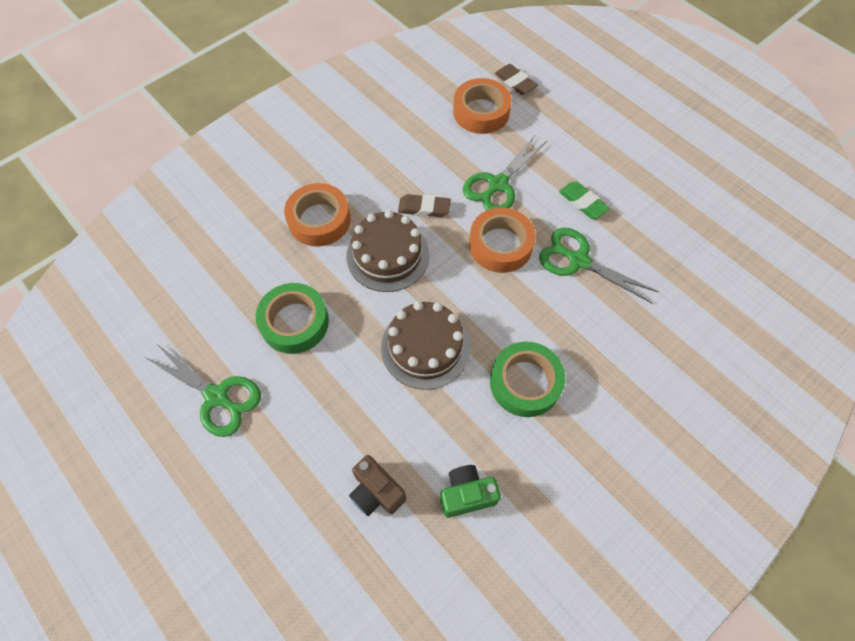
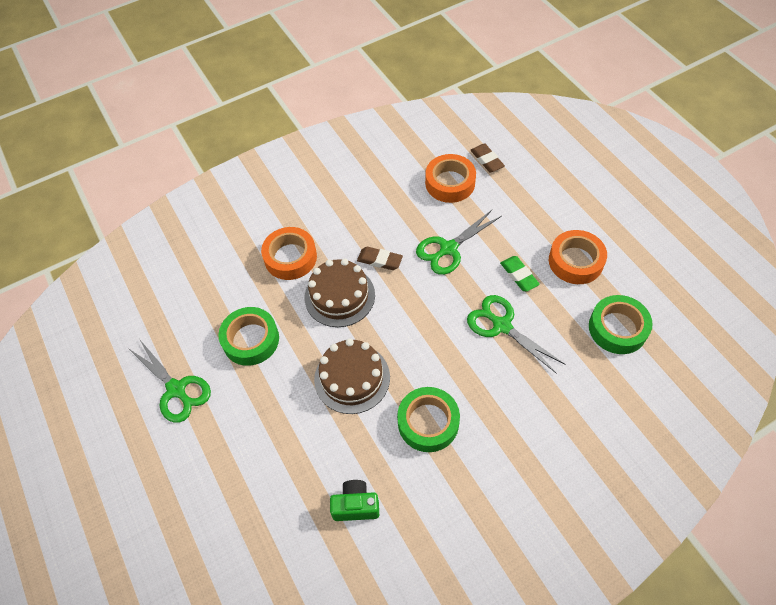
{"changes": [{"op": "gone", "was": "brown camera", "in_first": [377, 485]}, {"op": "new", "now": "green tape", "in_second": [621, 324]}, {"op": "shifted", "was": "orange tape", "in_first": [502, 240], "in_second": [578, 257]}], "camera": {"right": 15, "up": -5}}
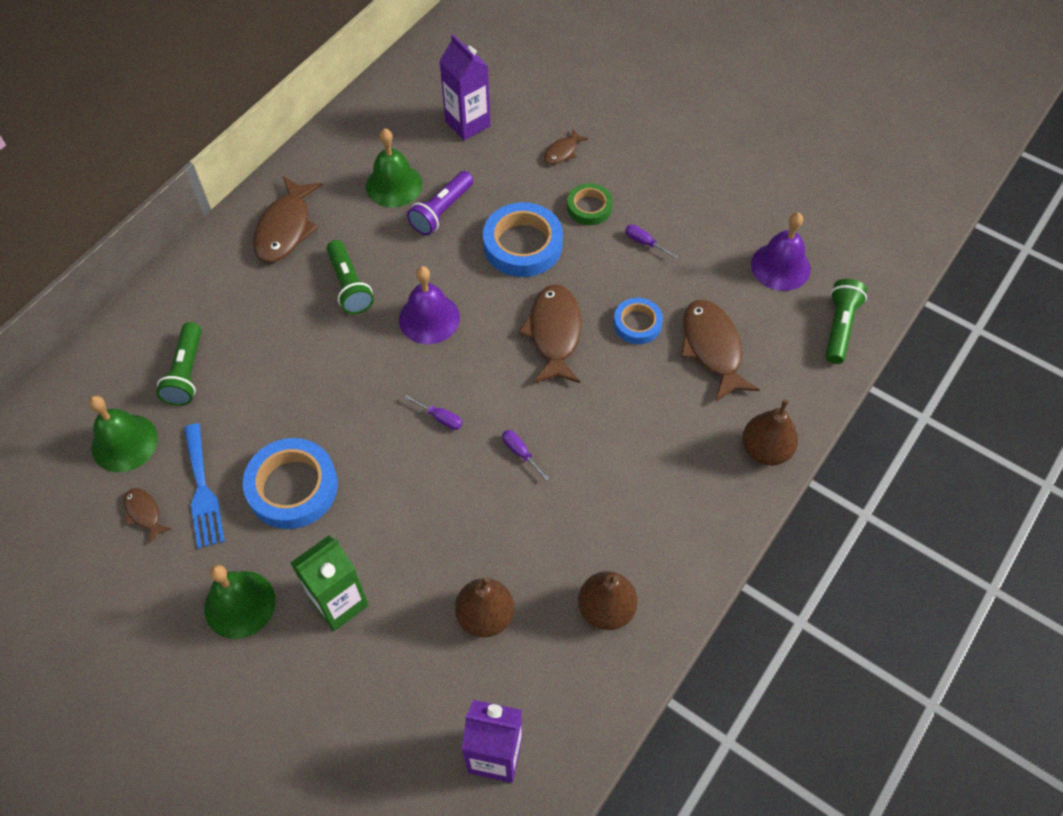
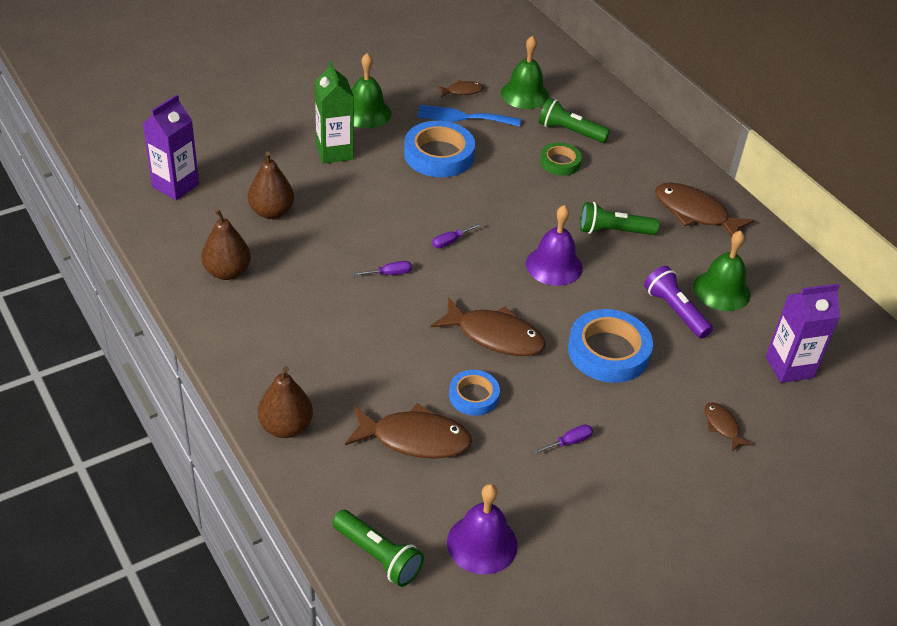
{"changes": [{"op": "shifted", "was": "green tape", "in_first": [590, 204], "in_second": [561, 159]}], "camera": {"right": 110, "up": -15}}
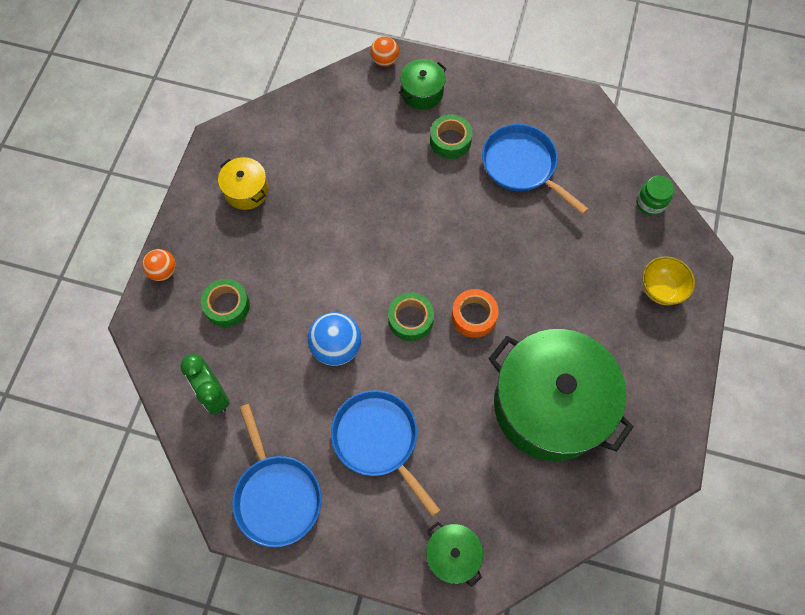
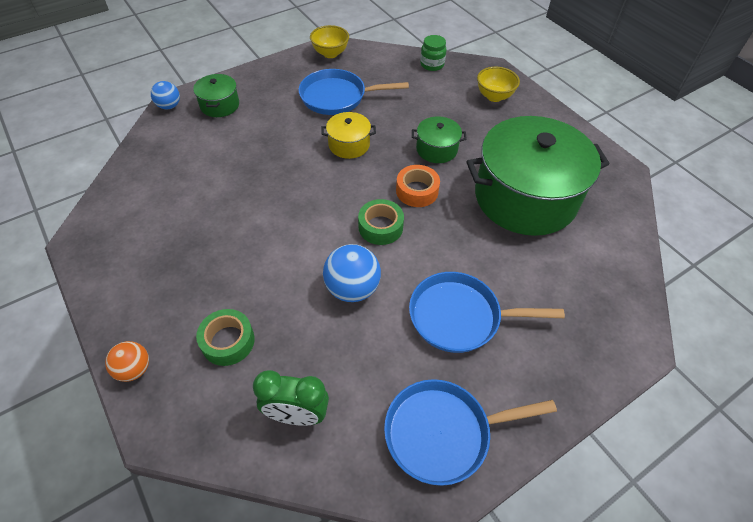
{"changes": [{"op": "gone", "was": "green tape", "in_first": [451, 136]}, {"op": "new", "now": "yellow bowl", "in_second": [329, 41]}, {"op": "shifted", "was": "yellow pot", "in_first": [243, 183], "in_second": [348, 135]}, {"op": "shifted", "was": "green pot", "in_first": [454, 554], "in_second": [439, 139]}, {"op": "repainted", "was": "orange ball", "now": "blue ball", "in_first": [384, 51], "in_second": [165, 95]}, {"op": "rotated", "was": "blue pan", "in_first": [277, 475], "in_second": [470, 432], "clockwise": 150}], "camera": {"right": -50, "up": -15}}
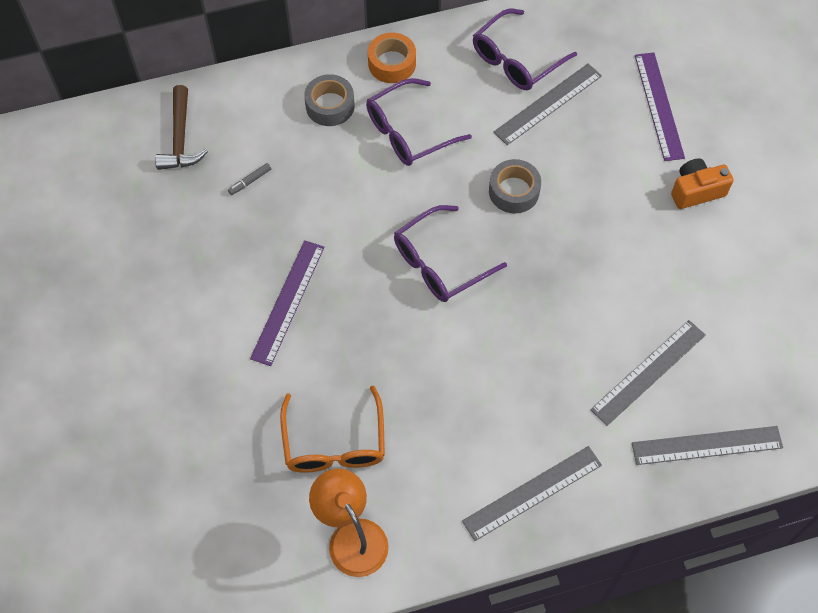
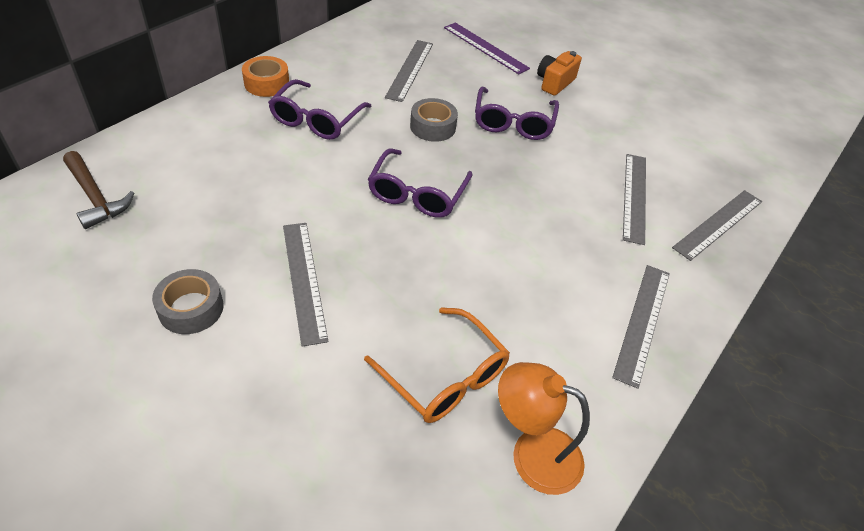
{"changes": [{"op": "gone", "was": "grey marker", "in_first": [249, 179]}, {"op": "shifted", "was": "grey tape", "in_first": [329, 100], "in_second": [188, 301]}, {"op": "shifted", "was": "purple glasses", "in_first": [525, 49], "in_second": [517, 113]}, {"op": "repainted", "was": "purple ruler", "now": "grey ruler", "in_first": [287, 303], "in_second": [306, 285]}], "camera": {"right": -40, "up": -15}}
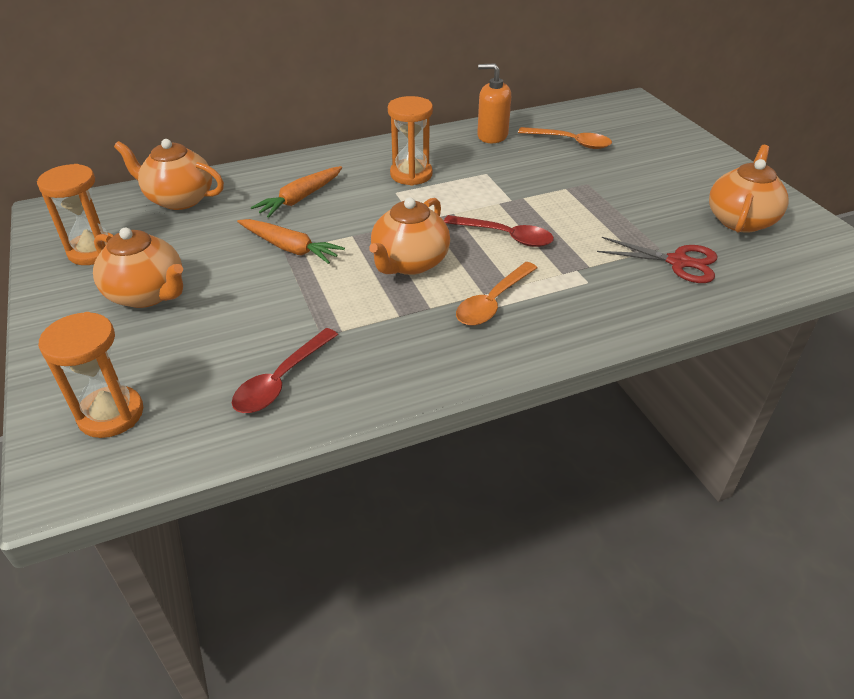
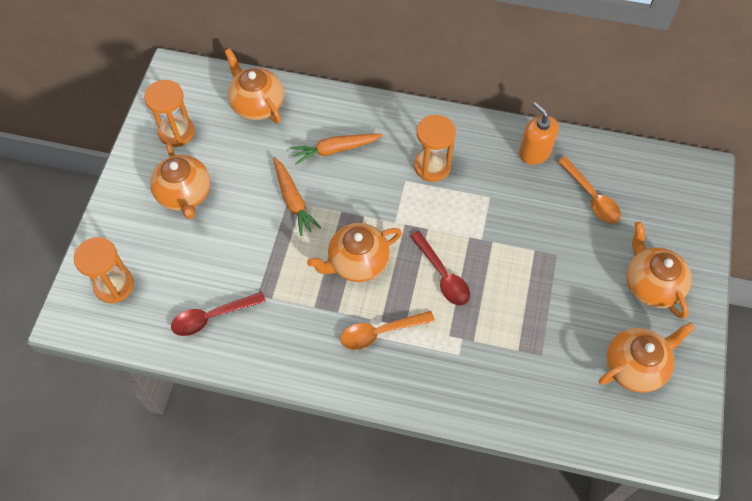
{"changes": [{"op": "gone", "was": "red scissors", "in_first": [657, 260]}, {"op": "new", "now": "orange teapot", "in_second": [658, 270]}], "camera": {"right": 35, "up": 20}}
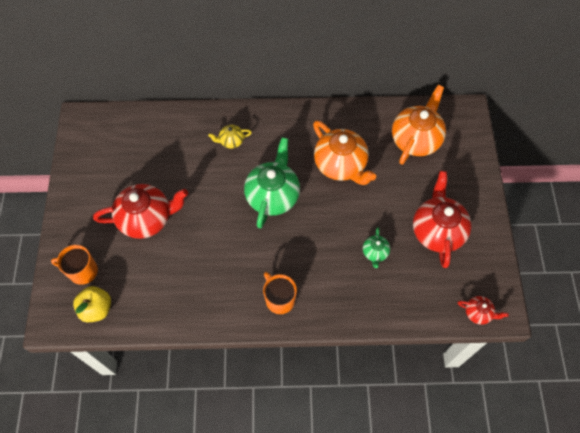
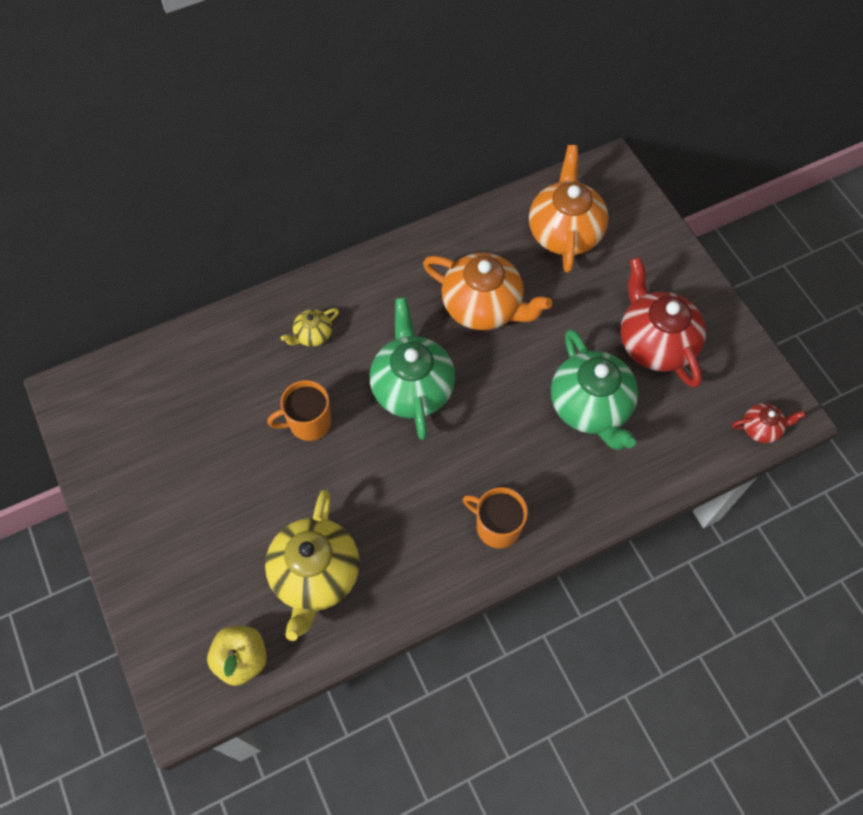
{"changes": [{"op": "gone", "was": "red teapot", "in_first": [140, 211]}, {"op": "new", "now": "yellow teapot", "in_second": [312, 565]}, {"op": "shifted", "was": "orange mug", "in_first": [74, 265], "in_second": [299, 410]}, {"op": "scaled", "was": "green teapot", "in_first": [376, 247], "in_second": [594, 389], "ratio": 2.09}], "camera": {"right": -25, "up": 0}}
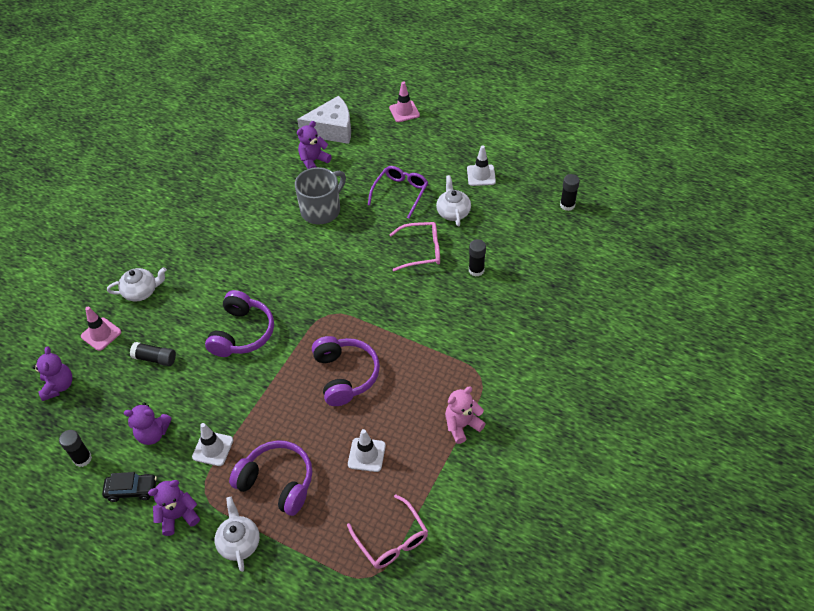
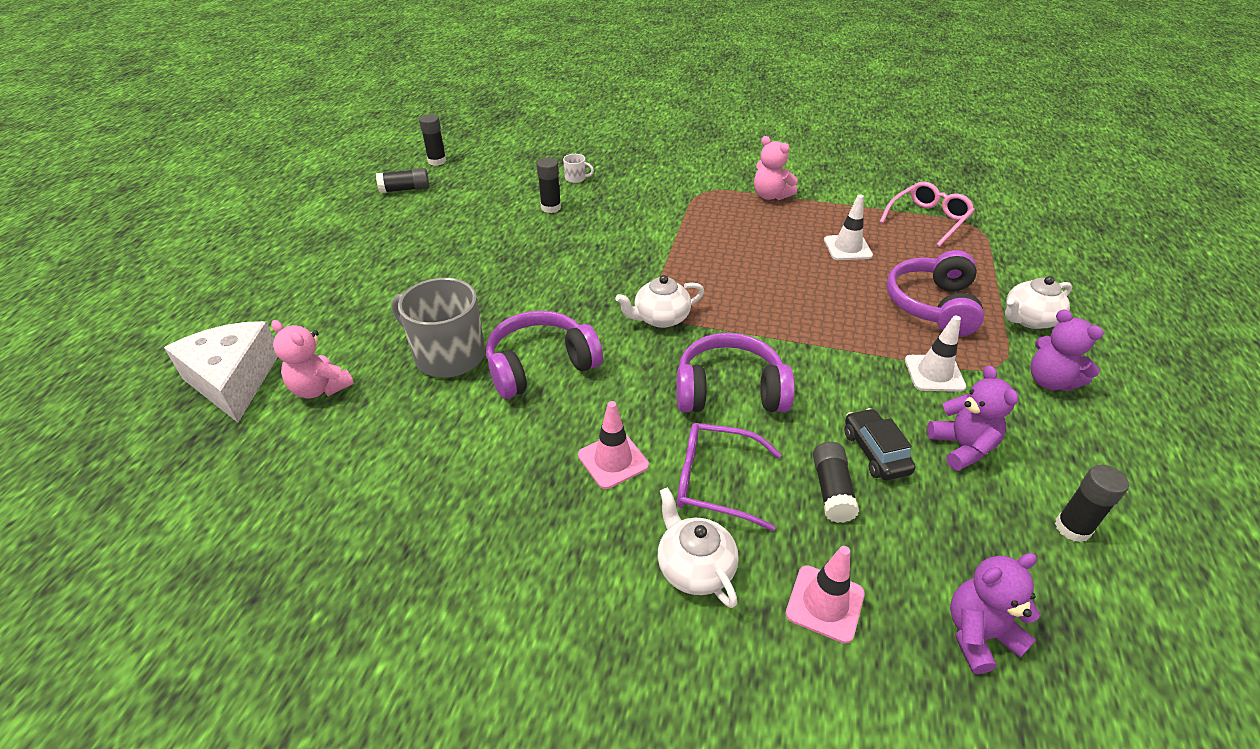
{"changes": [{"op": "gone", "was": "pink glasses", "in_first": [414, 246]}, {"op": "gone", "was": "white traffic cone", "in_first": [481, 165]}, {"op": "new", "now": "black glue stick", "in_second": [402, 180]}, {"op": "new", "now": "white mug", "in_second": [578, 168]}, {"op": "shifted", "was": "black car", "in_first": [129, 487], "in_second": [880, 444]}, {"op": "shifted", "was": "purple headphones", "in_first": [346, 371], "in_second": [544, 355]}, {"op": "shifted", "was": "purple glasses", "in_first": [398, 192], "in_second": [729, 477]}, {"op": "shifted", "was": "pink traffic cone", "in_first": [404, 102], "in_second": [613, 445]}, {"op": "shifted", "was": "white teapot", "in_first": [453, 200], "in_second": [659, 301]}, {"op": "repainted", "was": "purple teddy bear", "now": "pink teddy bear", "in_first": [314, 145], "in_second": [312, 359]}], "camera": {"right": -105, "up": -10}}
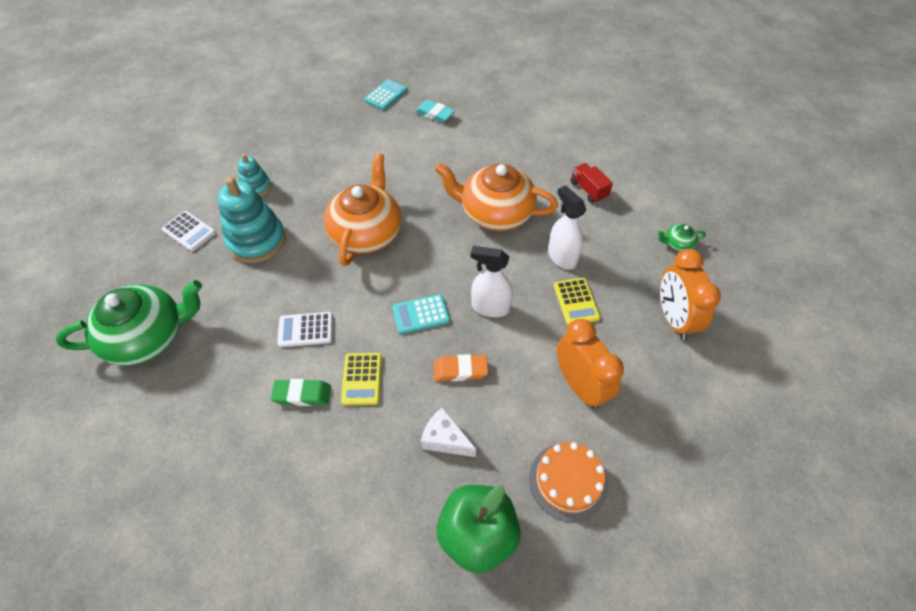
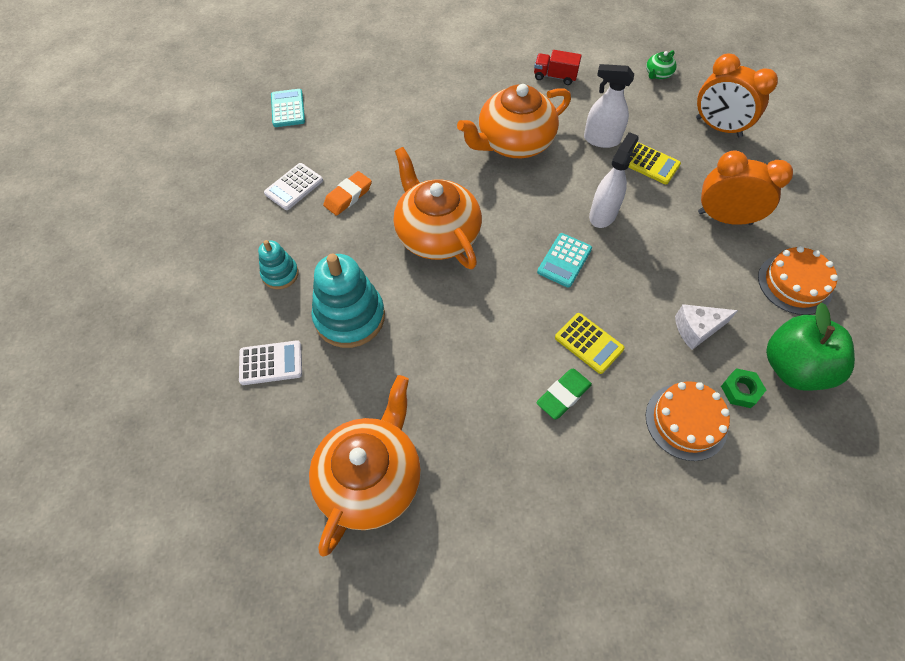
{"changes": [{"op": "gone", "was": "turquoise eraser", "in_first": [435, 111]}, {"op": "new", "now": "orange cake", "in_second": [688, 421]}, {"op": "new", "now": "green nut", "in_second": [743, 388]}, {"op": "shifted", "was": "white calculator", "in_first": [305, 329], "in_second": [293, 186]}, {"op": "shifted", "was": "orange eraser", "in_first": [461, 367], "in_second": [347, 193]}, {"op": "repainted", "was": "green teapot", "now": "orange teapot", "in_first": [129, 323], "in_second": [365, 465]}, {"op": "rotated", "was": "white spray bottle", "in_first": [491, 281], "in_second": [614, 180], "clockwise": 150}], "camera": {"right": -45, "up": 5}}
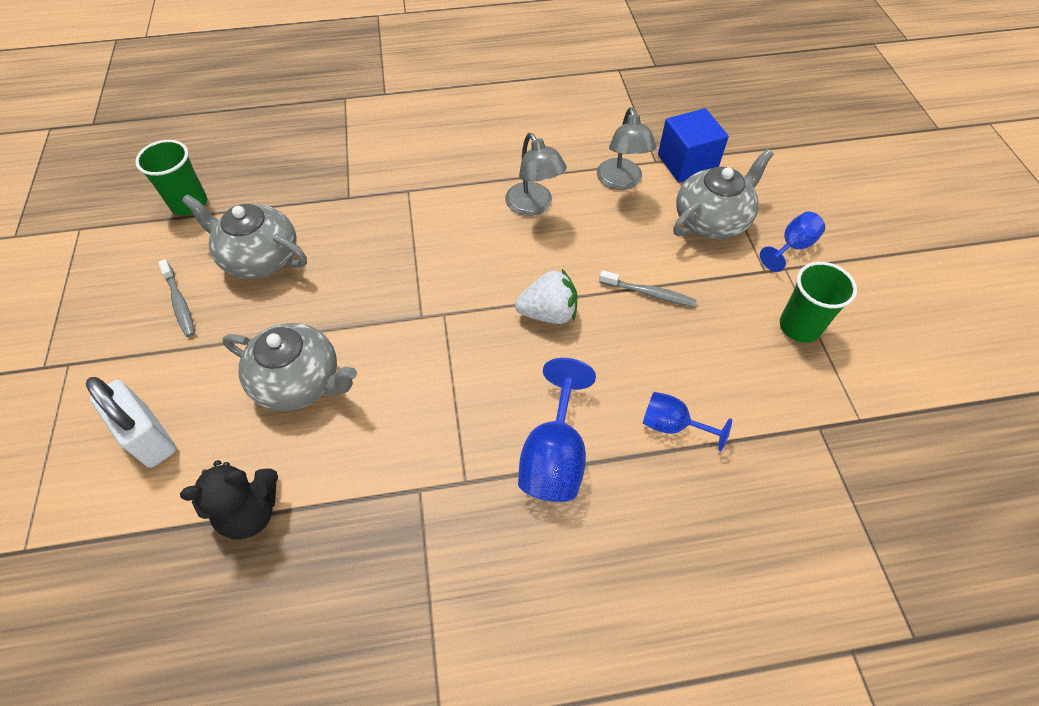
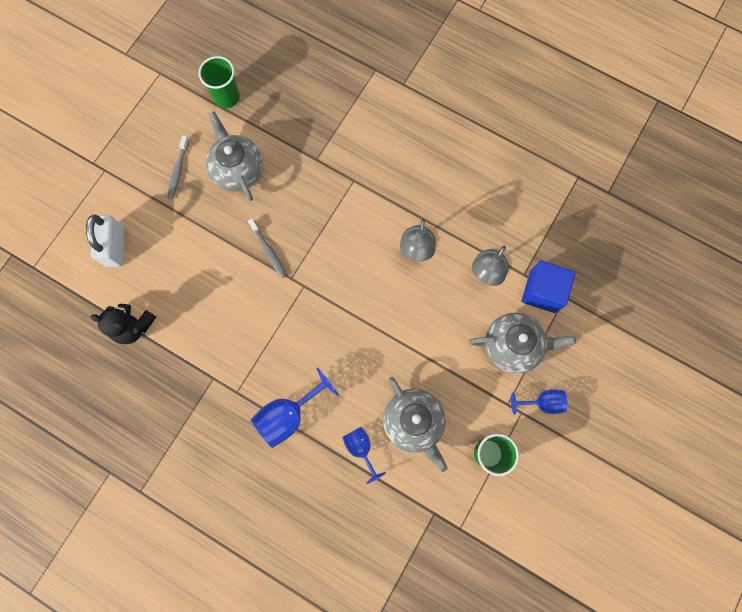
{"changes": [{"op": "gone", "was": "white strawberry", "in_first": [546, 296]}, {"op": "shifted", "was": "grey teapot", "in_first": [289, 367], "in_second": [415, 424]}, {"op": "shifted", "was": "grey toothbrush", "in_first": [647, 288], "in_second": [267, 248]}], "camera": {"right": 40, "up": 20}}
